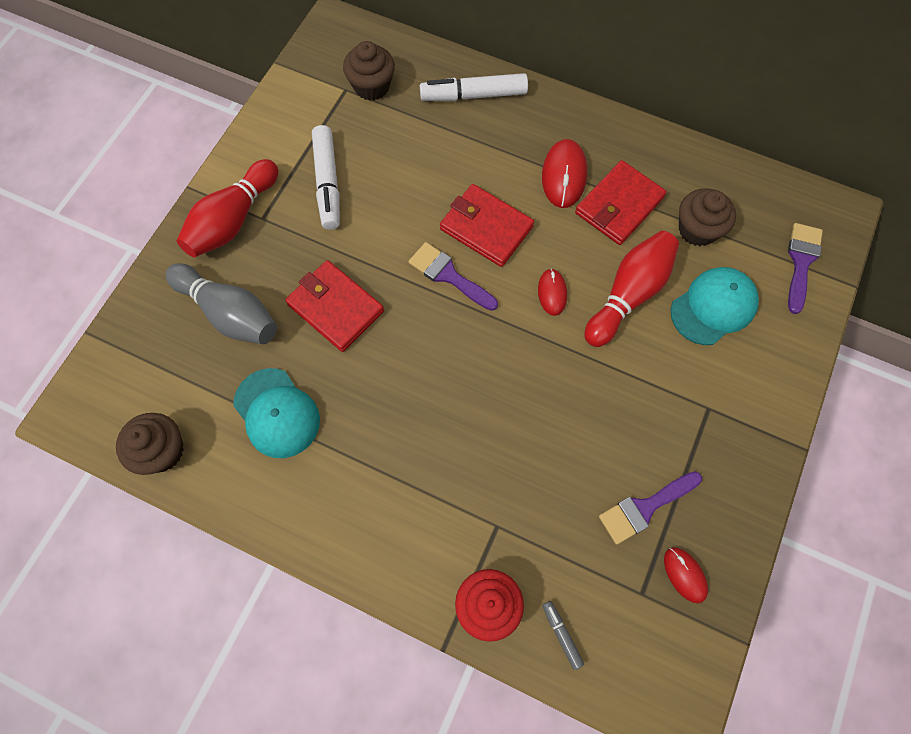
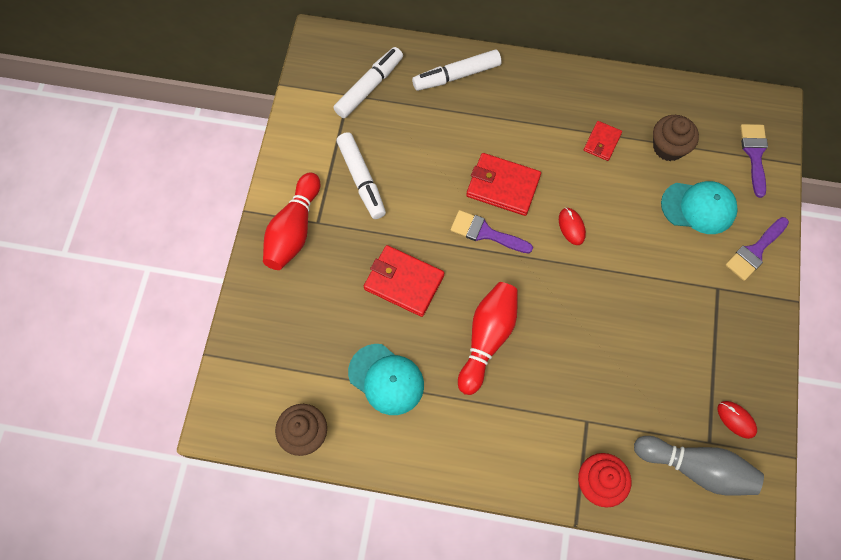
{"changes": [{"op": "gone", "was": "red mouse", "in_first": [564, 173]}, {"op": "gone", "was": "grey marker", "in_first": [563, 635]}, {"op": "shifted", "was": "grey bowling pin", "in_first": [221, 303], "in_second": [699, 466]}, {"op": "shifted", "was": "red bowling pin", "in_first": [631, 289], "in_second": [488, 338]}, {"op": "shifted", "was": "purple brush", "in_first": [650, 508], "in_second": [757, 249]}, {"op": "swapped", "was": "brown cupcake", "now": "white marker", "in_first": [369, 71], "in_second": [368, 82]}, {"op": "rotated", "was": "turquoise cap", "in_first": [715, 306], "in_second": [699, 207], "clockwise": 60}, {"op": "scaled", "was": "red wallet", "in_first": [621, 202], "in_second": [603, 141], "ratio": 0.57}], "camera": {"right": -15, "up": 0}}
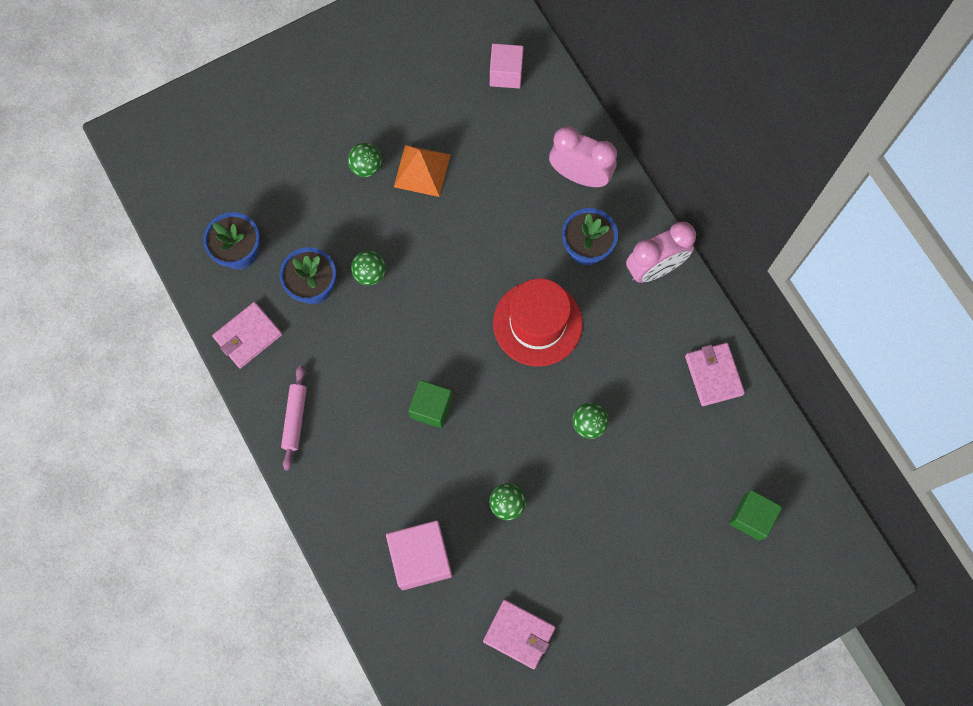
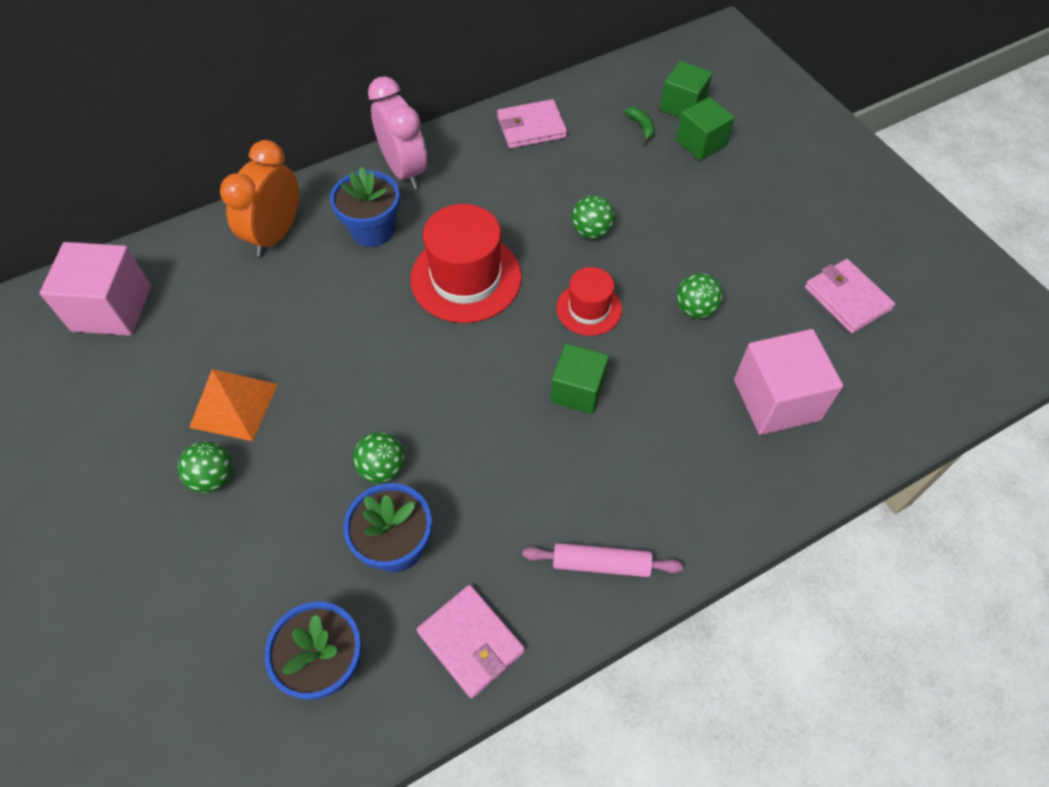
{"changes": [{"op": "new", "now": "red hat", "in_second": [589, 301]}, {"op": "new", "now": "green banana", "in_second": [640, 125]}, {"op": "new", "now": "green cube", "in_second": [705, 129]}, {"op": "repainted", "was": "pink clock", "now": "orange clock", "in_first": [583, 156], "in_second": [259, 198]}, {"op": "rotated", "was": "pink wallet", "in_first": [519, 634], "in_second": [850, 296], "clockwise": -60}, {"op": "scaled", "was": "pink cube", "in_first": [507, 66], "in_second": [95, 289], "ratio": 1.5}], "camera": {"right": -90, "up": -15}}
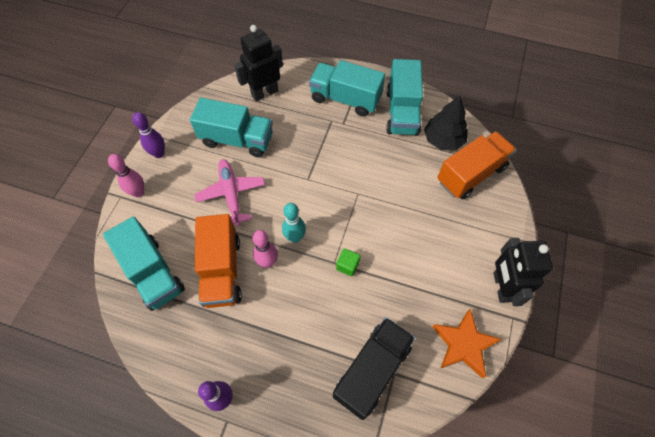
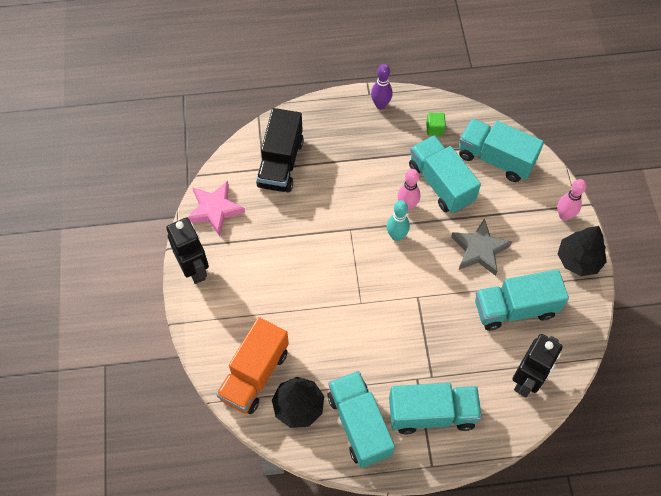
{"changes": [{"op": "shifted", "was": "green cube", "in_first": [348, 262], "in_second": [436, 124]}, {"op": "swapped", "was": "purple bowling pin", "now": "black tree", "in_first": [148, 135], "in_second": [582, 251]}, {"op": "swapped", "was": "pink plane", "now": "grey star", "in_first": [229, 192], "in_second": [481, 247]}, {"op": "repainted", "was": "orange truck", "now": "turquoise truck", "in_first": [218, 261], "in_second": [445, 174]}, {"op": "repainted", "was": "orange star", "now": "pink star", "in_first": [467, 344], "in_second": [216, 208]}], "camera": {"right": 155, "up": 0}}
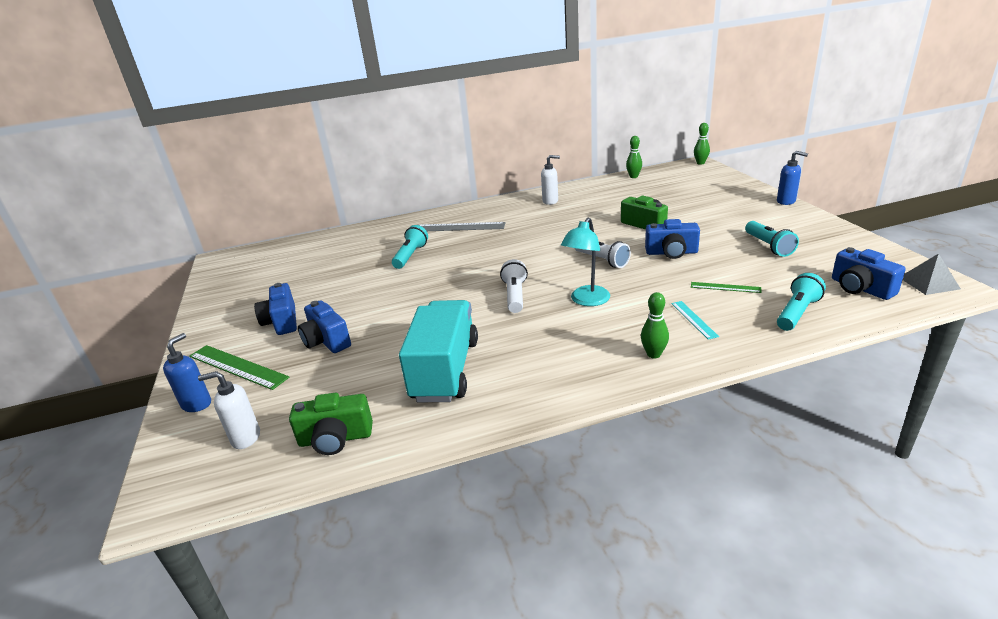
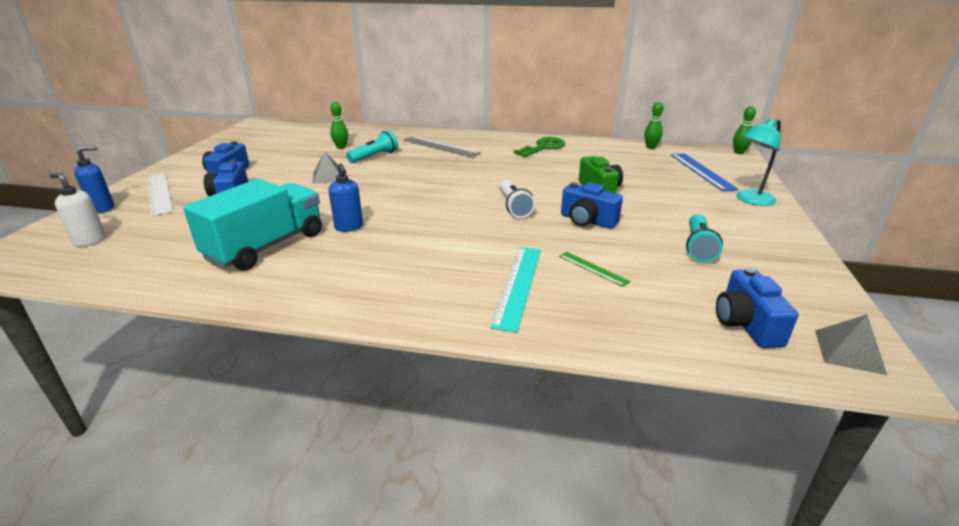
{"changes": [{"op": "gone", "was": "green camera", "in_first": [331, 424]}, {"op": "gone", "was": "white flashlight", "in_first": [514, 286]}, {"op": "gone", "was": "turquoise flashlight", "in_first": [801, 302]}, {"op": "new", "now": "grey pyramid", "in_second": [326, 167]}, {"op": "new", "now": "blue ruler", "in_second": [705, 172]}, {"op": "shifted", "was": "turquoise lamp", "in_first": [585, 261], "in_second": [759, 162]}, {"op": "shifted", "was": "green bowling pin", "in_first": [655, 325], "in_second": [339, 125]}, {"op": "shifted", "was": "blue soap dispenser", "in_first": [792, 178], "in_second": [346, 197]}, {"op": "swapped", "was": "white soap dispenser", "now": "green key", "in_first": [550, 180], "in_second": [539, 147]}, {"op": "repainted", "was": "green ruler", "now": "white ruler", "in_first": [239, 367], "in_second": [160, 194]}, {"op": "scaled", "was": "turquoise ruler", "in_first": [695, 320], "in_second": [515, 290], "ratio": 1.81}], "camera": {"right": 25, "up": 0}}
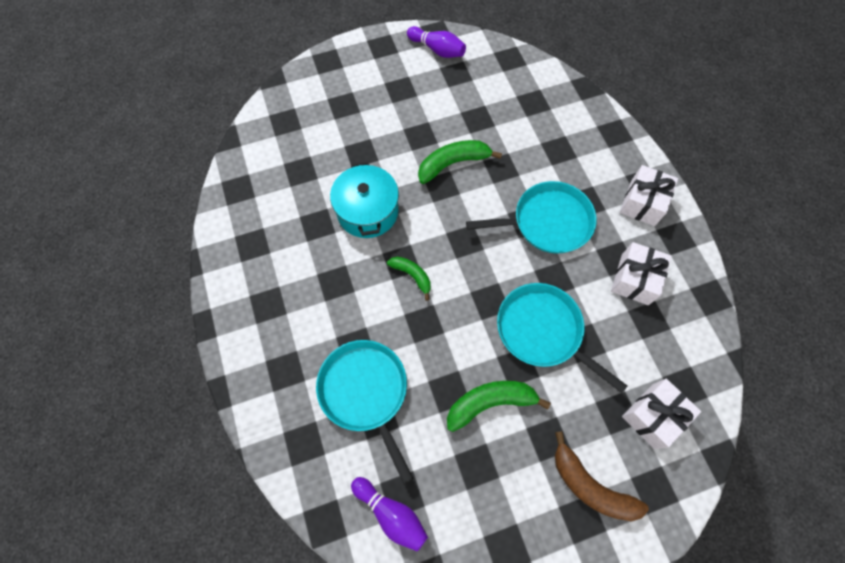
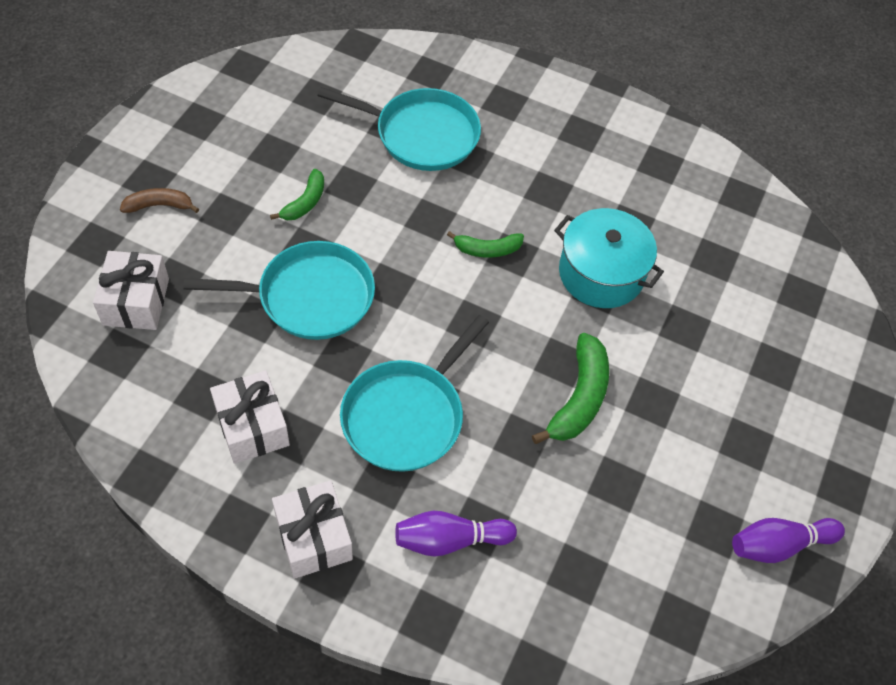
{"changes": [{"op": "shifted", "was": "purple bowling pin", "in_first": [389, 514], "in_second": [456, 534]}, {"op": "scaled", "was": "green banana", "in_first": [499, 406], "in_second": [297, 194], "ratio": 0.61}, {"op": "scaled", "was": "brown banana", "in_first": [602, 476], "in_second": [159, 200], "ratio": 0.61}], "camera": {"right": 130, "up": -10}}
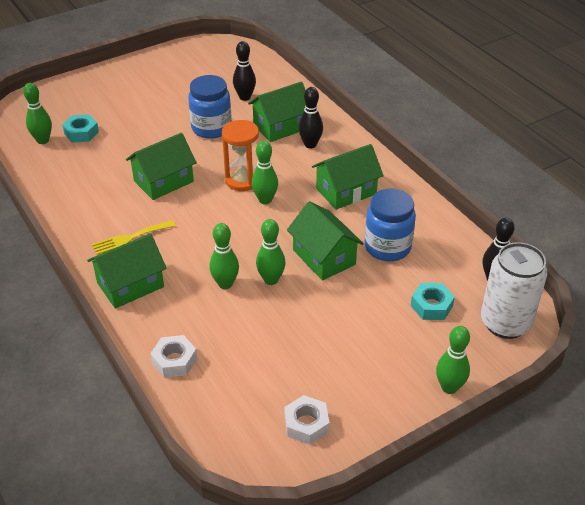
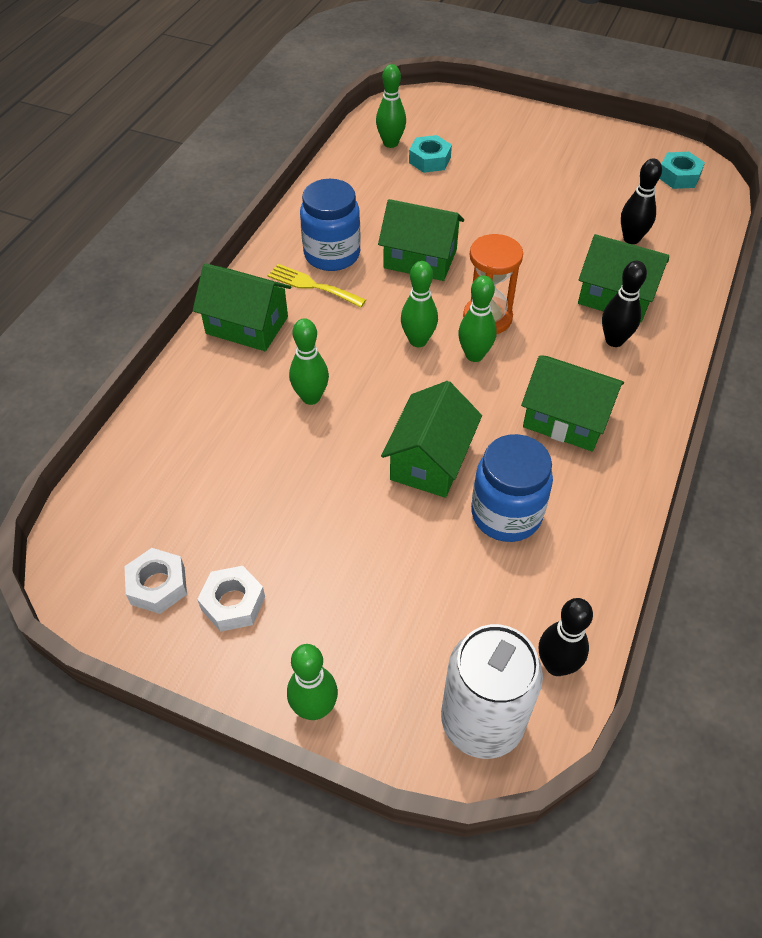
{"changes": [{"op": "shifted", "was": "white nut", "in_first": [173, 356], "in_second": [231, 599]}, {"op": "shifted", "was": "blue jar", "in_first": [210, 107], "in_second": [330, 225]}, {"op": "shifted", "was": "green bowling pin", "in_first": [271, 252], "in_second": [419, 304]}, {"op": "shifted", "was": "turquoise nut", "in_first": [433, 301], "in_second": [682, 170]}], "camera": {"right": 55, "up": 10}}
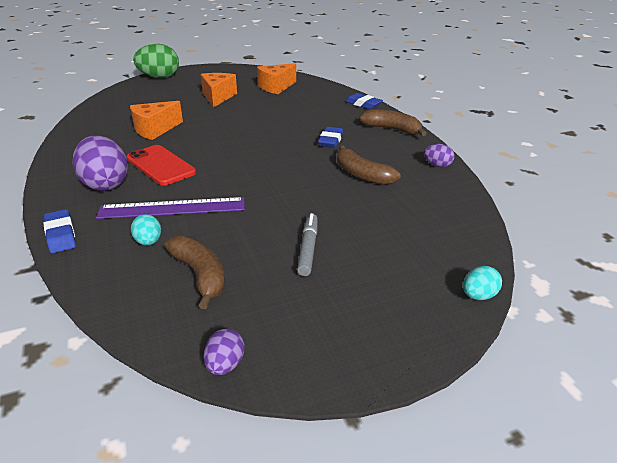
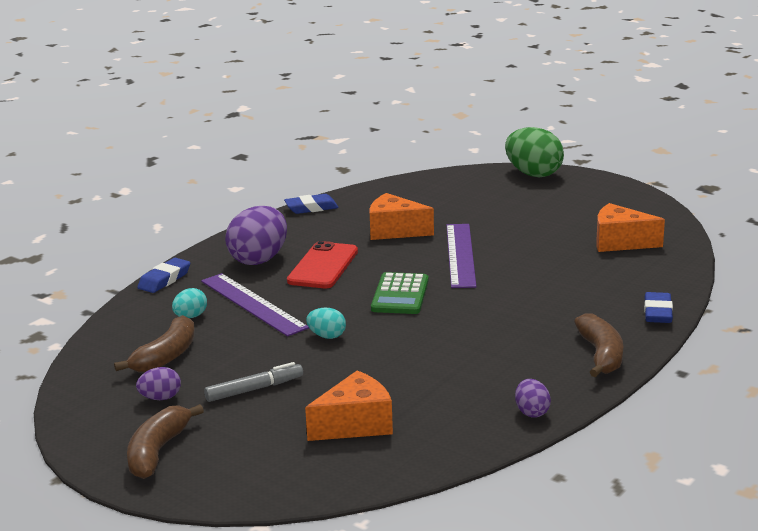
{"changes": [{"op": "new", "now": "green calculator", "in_second": [400, 293]}, {"op": "new", "now": "purple ruler", "in_second": [461, 256]}, {"op": "shifted", "was": "orange cheese", "in_first": [219, 90], "in_second": [349, 406]}, {"op": "shifted", "was": "purple egg", "in_first": [224, 351], "in_second": [158, 383]}, {"op": "shifted", "was": "blue eraser", "in_first": [330, 137], "in_second": [311, 204]}, {"op": "shifted", "was": "brown banana", "in_first": [369, 165], "in_second": [165, 441]}, {"op": "shifted", "was": "turquoise egg", "in_first": [482, 283], "in_second": [326, 323]}], "camera": {"right": 60, "up": -10}}
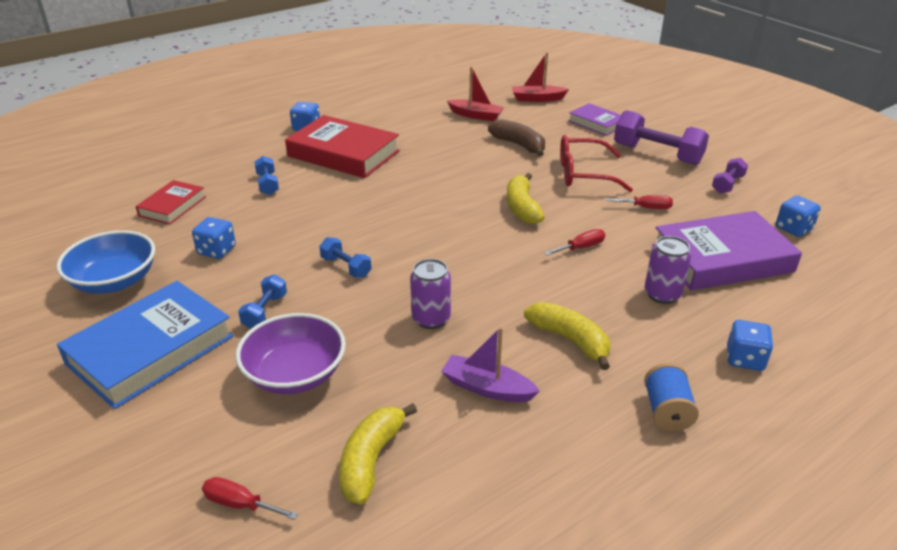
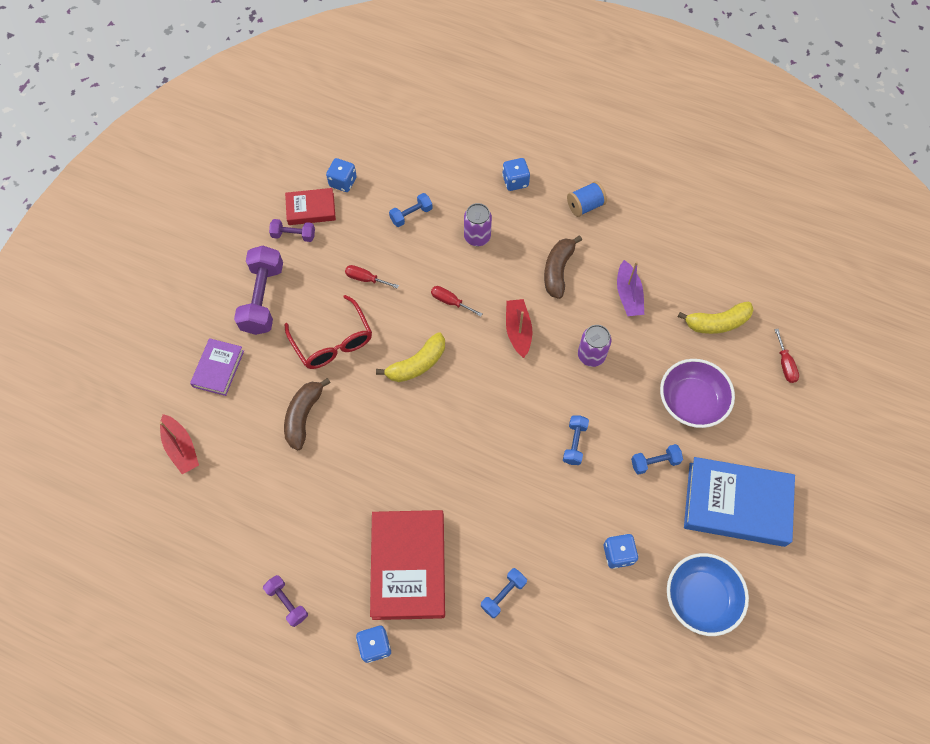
{"changes": [{"op": "new", "now": "purple dumbbell", "in_second": [285, 601]}, {"op": "shifted", "was": "red book", "in_first": [170, 202], "in_second": [310, 206]}, {"op": "shifted", "was": "red boat", "in_first": [475, 94], "in_second": [519, 328]}, {"op": "swapped", "was": "purple book", "now": "blue dumbbell", "in_first": [727, 251], "in_second": [411, 210]}, {"op": "repainted", "was": "yellow banana", "now": "brown banana", "in_first": [567, 336], "in_second": [563, 267]}, {"op": "rotated", "was": "red screwdriver", "in_first": [639, 202], "in_second": [372, 277], "clockwise": -45}], "camera": {"right": -120, "up": 30}}
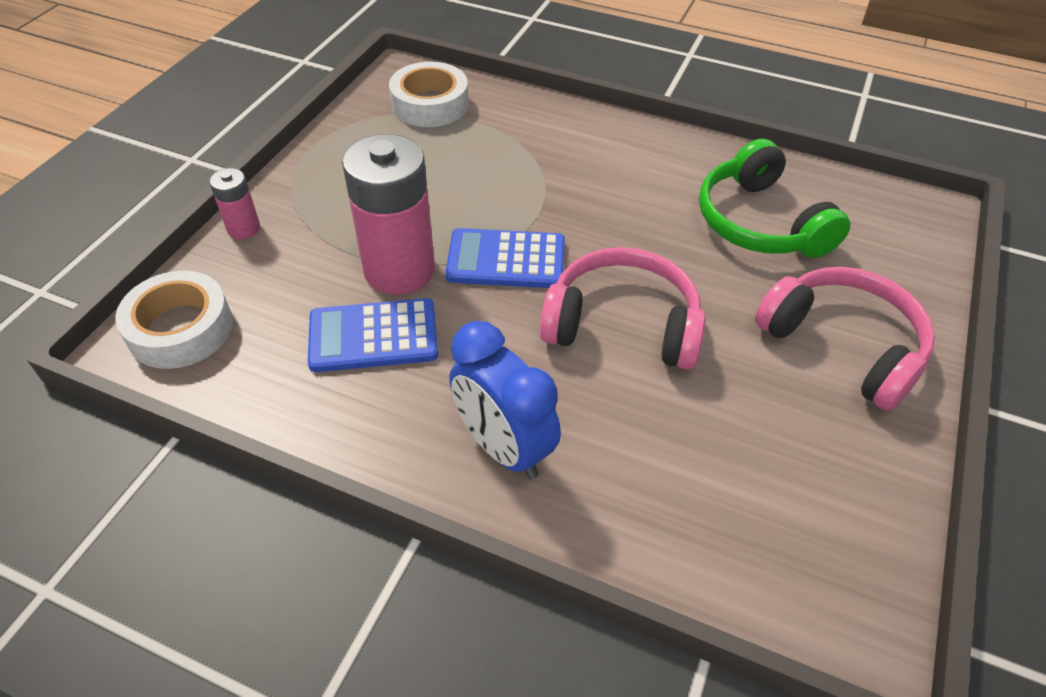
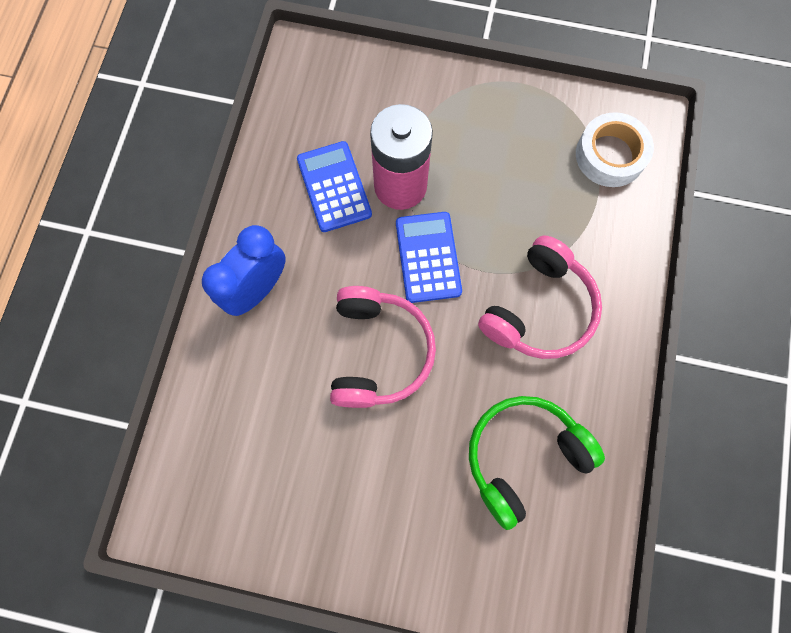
{"changes": [{"op": "gone", "was": "white tape", "in_first": [174, 320]}, {"op": "gone", "was": "pink battery", "in_first": [235, 203]}, {"op": "shifted", "was": "pink headphones", "in_first": [845, 339], "in_second": [540, 297]}], "camera": {"right": 80, "up": 25}}
